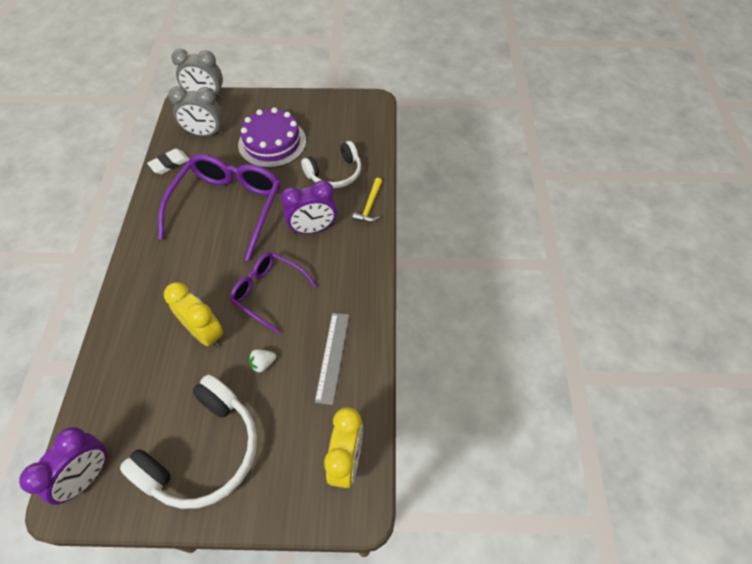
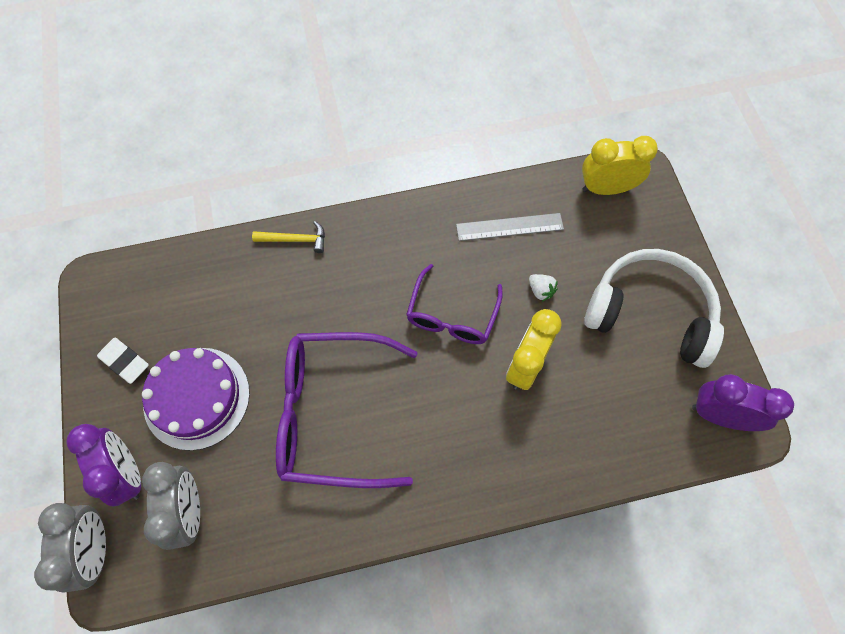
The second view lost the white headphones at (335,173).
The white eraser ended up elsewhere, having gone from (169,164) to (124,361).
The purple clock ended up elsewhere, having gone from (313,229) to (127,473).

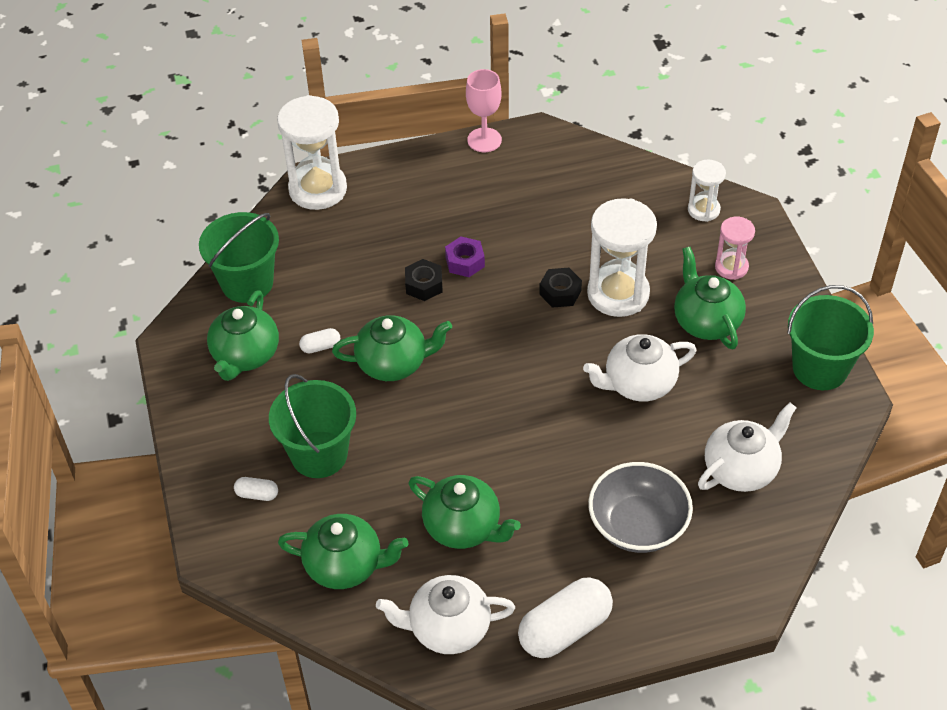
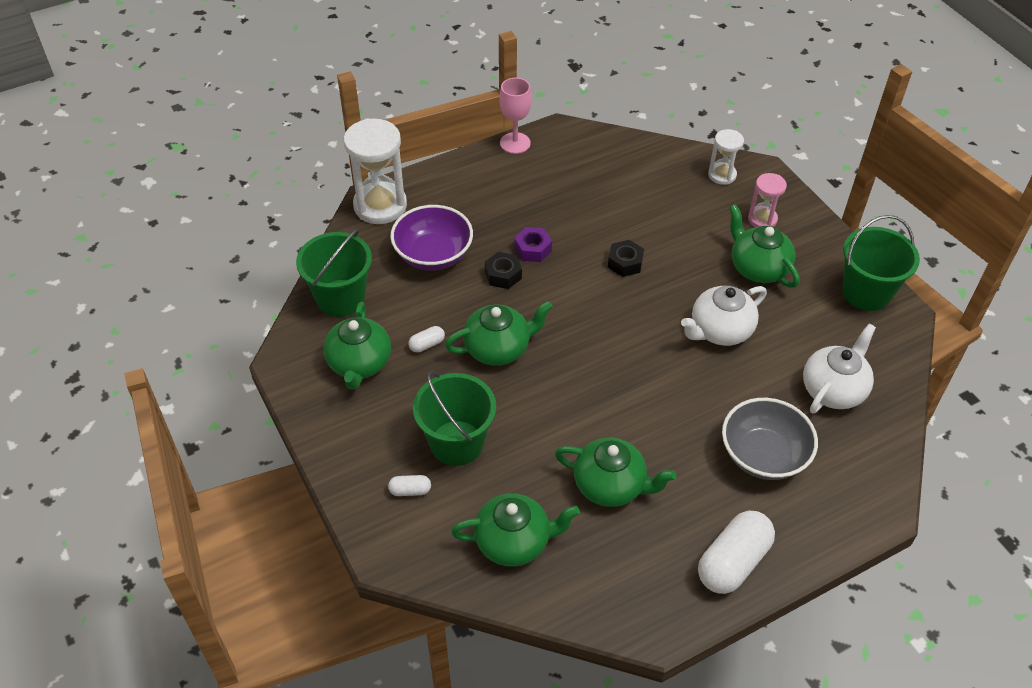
The second view lost the white hourglass at (618,294).
The second view lost the white teapot at (448,628).
The second view gained the purple bowl at (433,255).

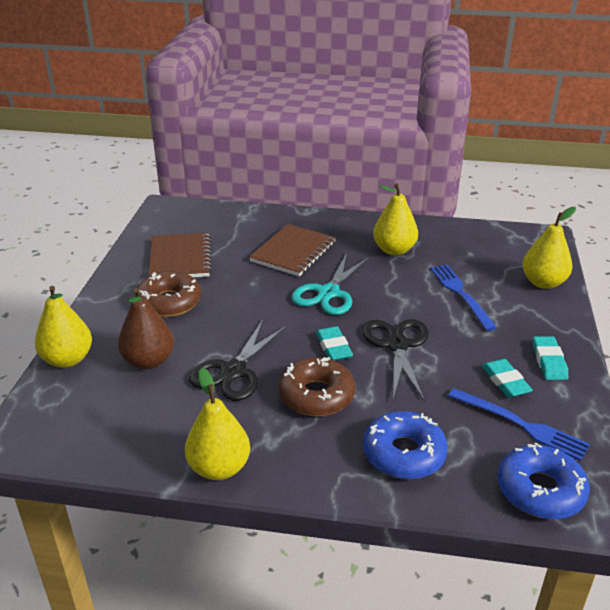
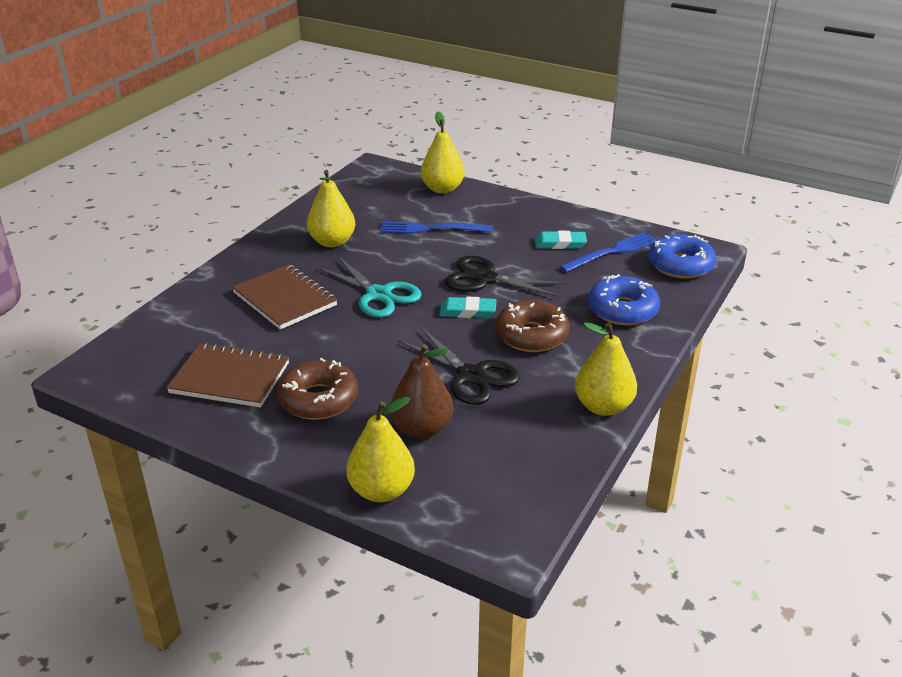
The second view lost the turquoise eraser at (549,361).

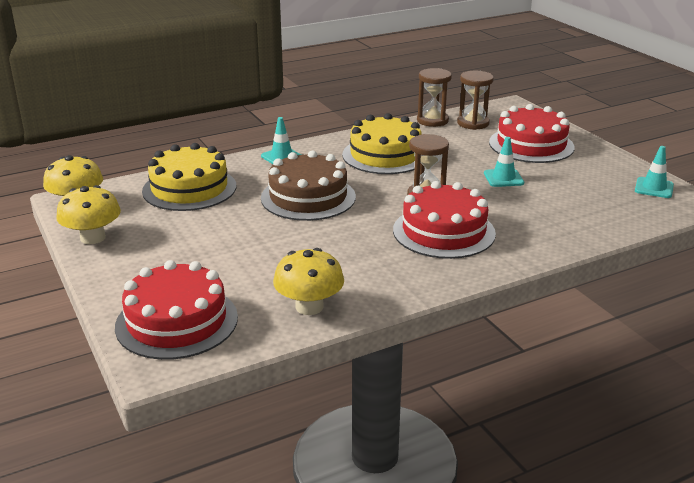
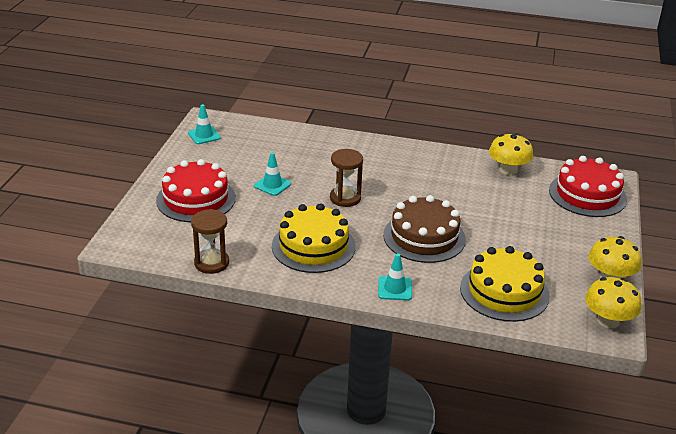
The second view lost the brown hourglass at (473,123).
The second view lost the red cake at (444,231).

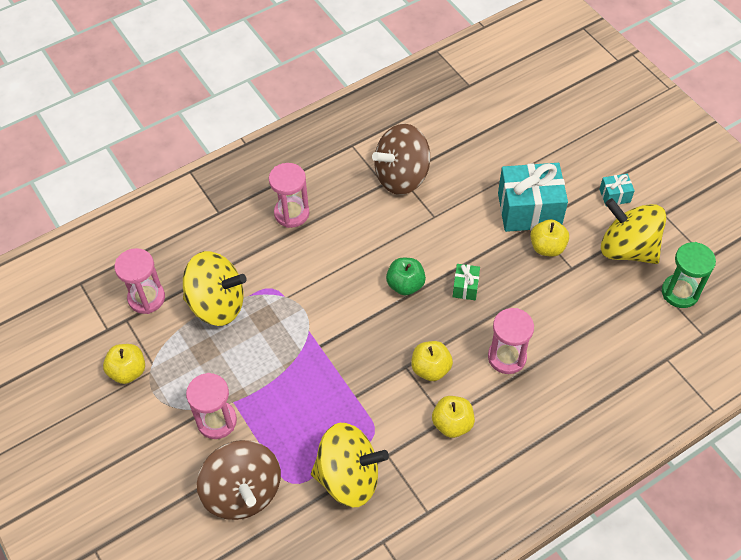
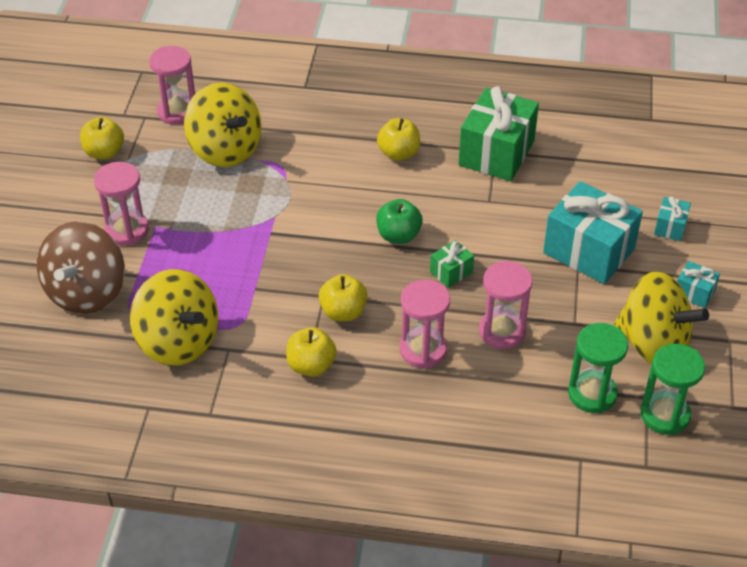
Where the brown spinning top stood at (402,176), the green gift came to stand at (496,153).
The pink hourglass ended up elsewhere, having gone from (291,213) to (502,331).
The yellow spinning top at (627,249) ended up facing another way, 135 degrees clockwise from before.
The yellow apple ended up elsewhere, having gone from (547,247) to (398,153).
The second view gained the turquoise gift at (670,227).
The second view gained the green hourglass at (592,394).

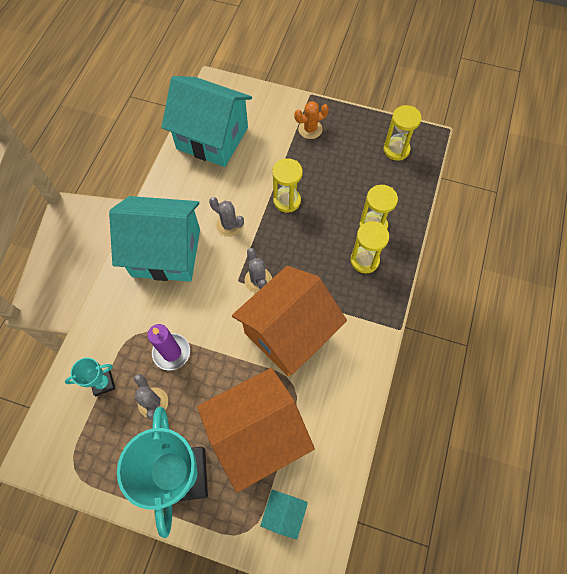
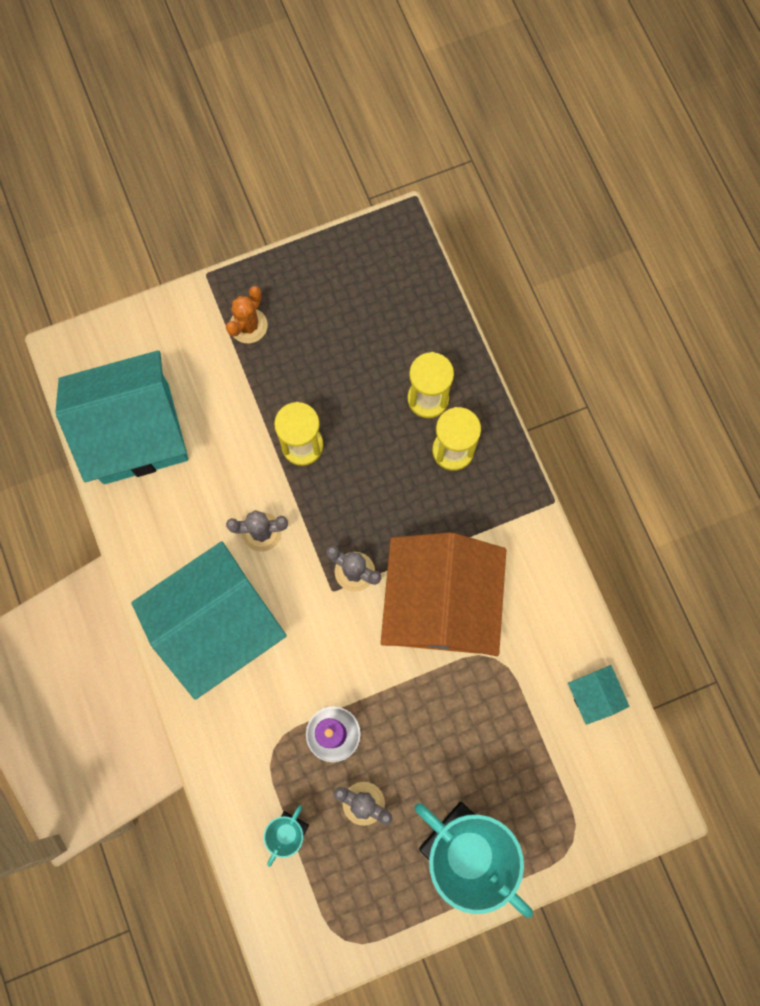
The second view lost the yellow hourglass at (396,150).
The second view lost the orange house at (257,433).
The turquoise house ended up elsewhere, having gone from (284,513) to (593,695).

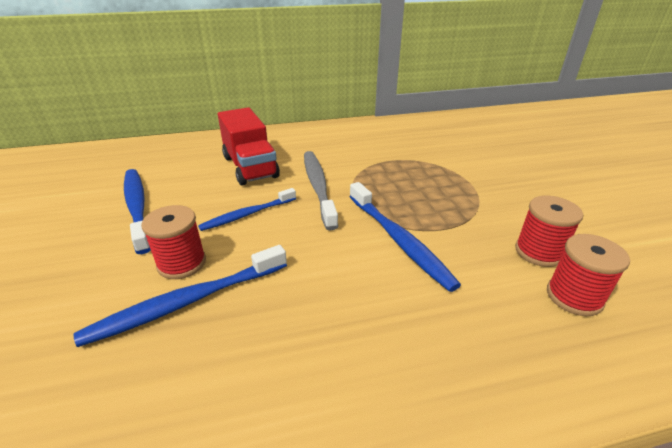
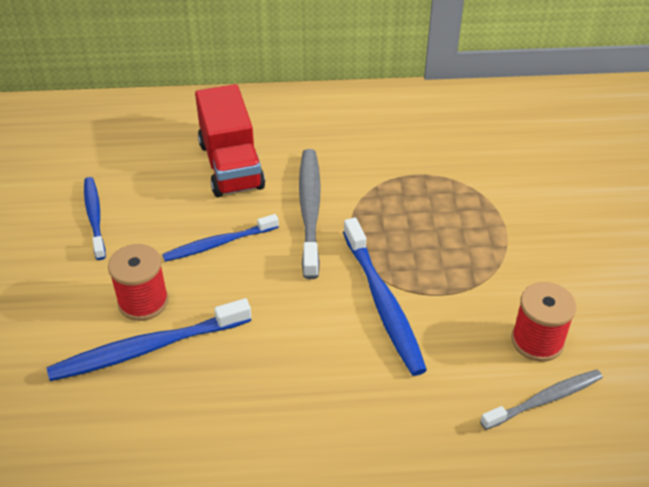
The size of the blue toothbrush at (137,208) changed by a factor of 0.65.
Where the red spool stood at (574,297), the grey toothbrush came to stand at (544,400).

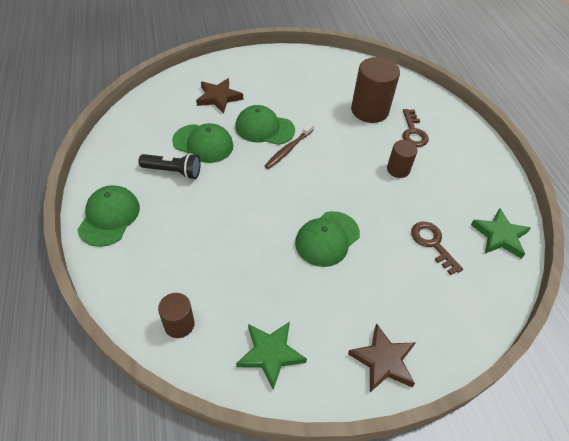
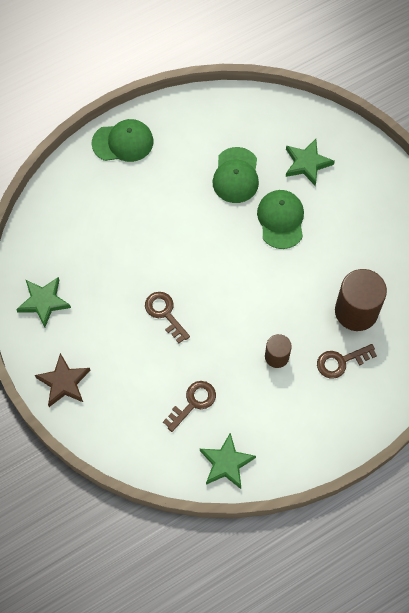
What was the brown star at (219,97) turned into the green star at (307,163).
The second view lost the brown toothbrush at (288,149).
The second view lost the black flashlight at (173,171).
Where the green cap stood at (327,239), the brown key came to stand at (165,313).
The second view lost the brown cylinder at (179,324).

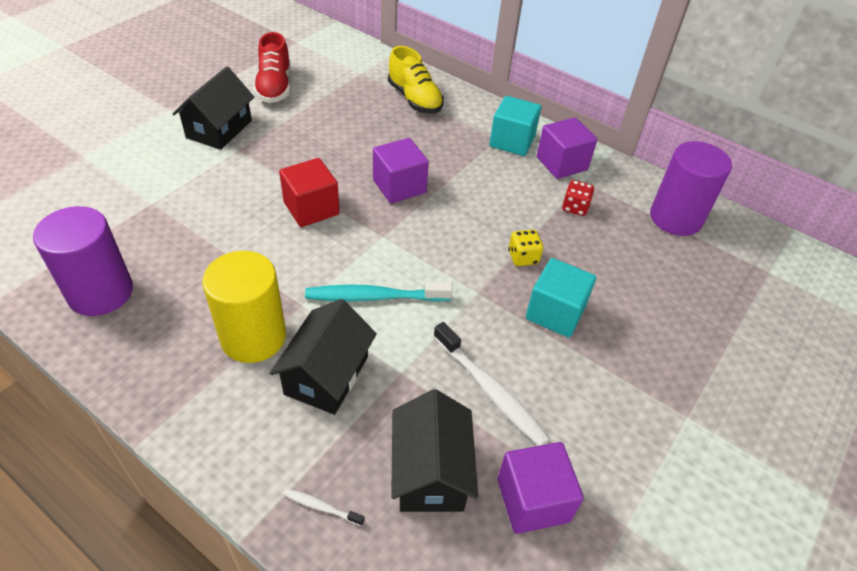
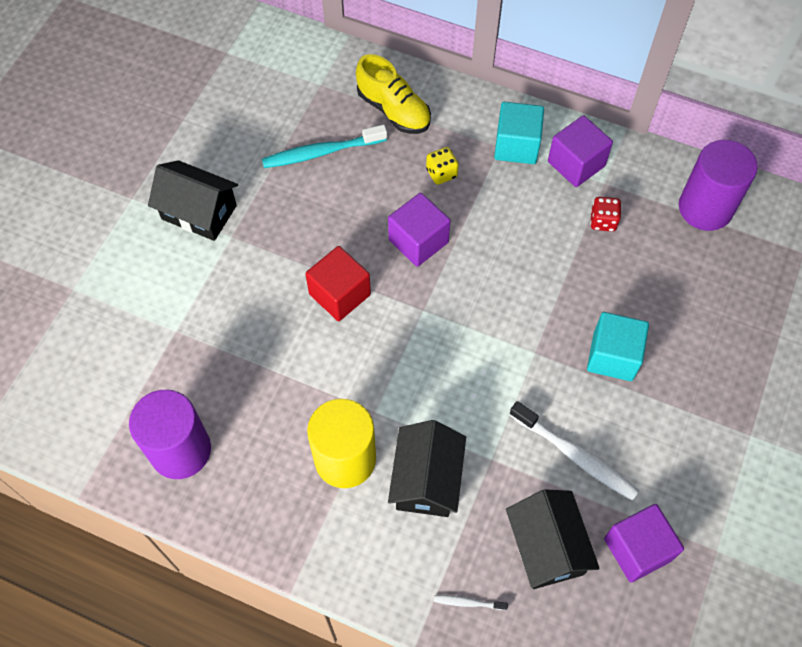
The second view lost the red shoe at (275,87).
The black house at (219,129) ended up facing another way, 75 degrees counterclockwise from before.
The yellow dice ended up elsewhere, having gone from (523,257) to (441,173).
The turquoise toothbrush ended up elsewhere, having gone from (375,297) to (322,152).

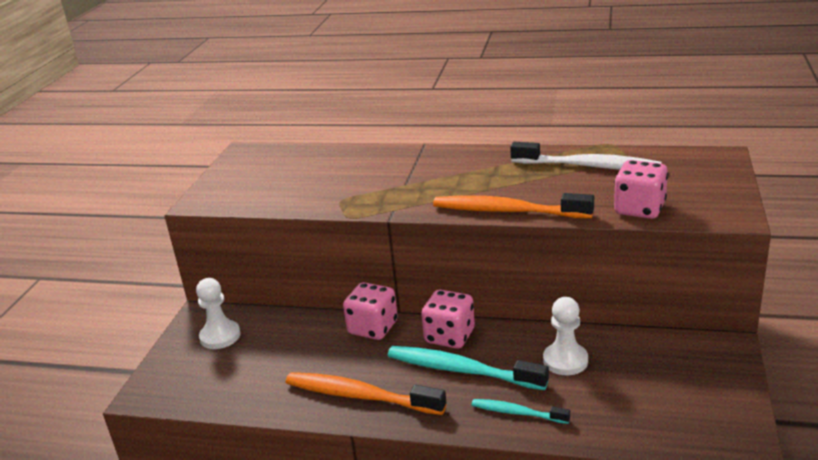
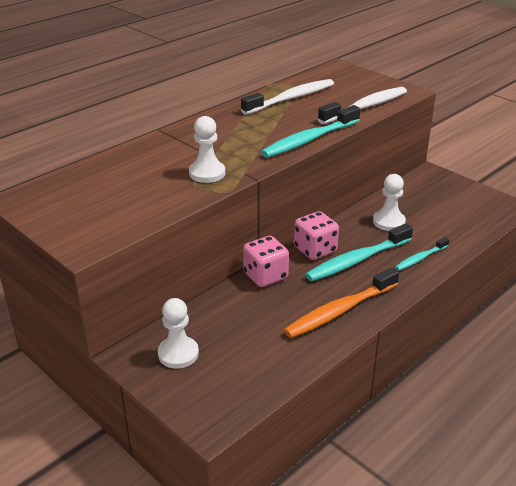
Where the pink dice stood at (639,209), the white toothbrush came to stand at (365,107).
What was the orange toothbrush at (507,211) turned into the turquoise toothbrush at (309,140).
The second view gained the white pawn at (207,173).

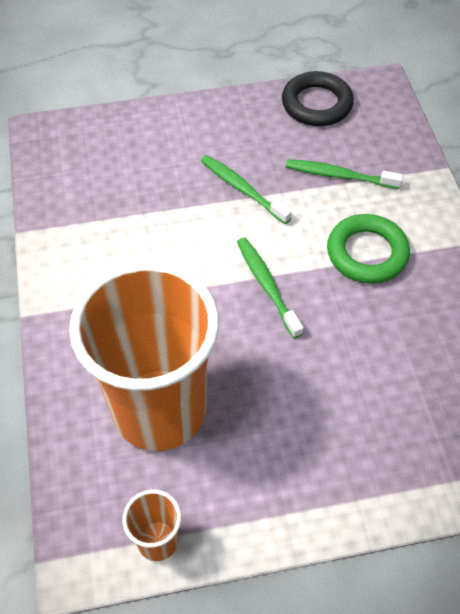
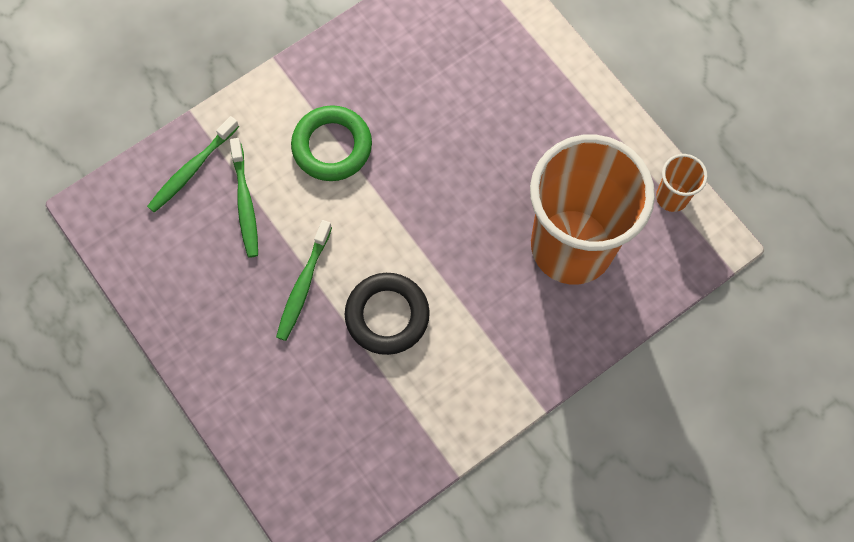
The black ring ended up elsewhere, having gone from (316,104) to (387,315).
The green toothbrush ended up elsewhere, having gone from (267,285) to (192,169).

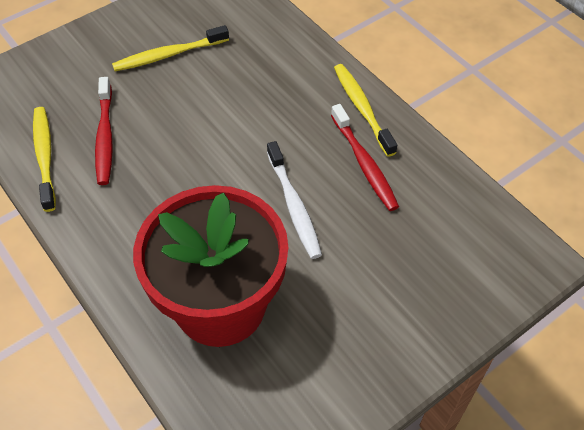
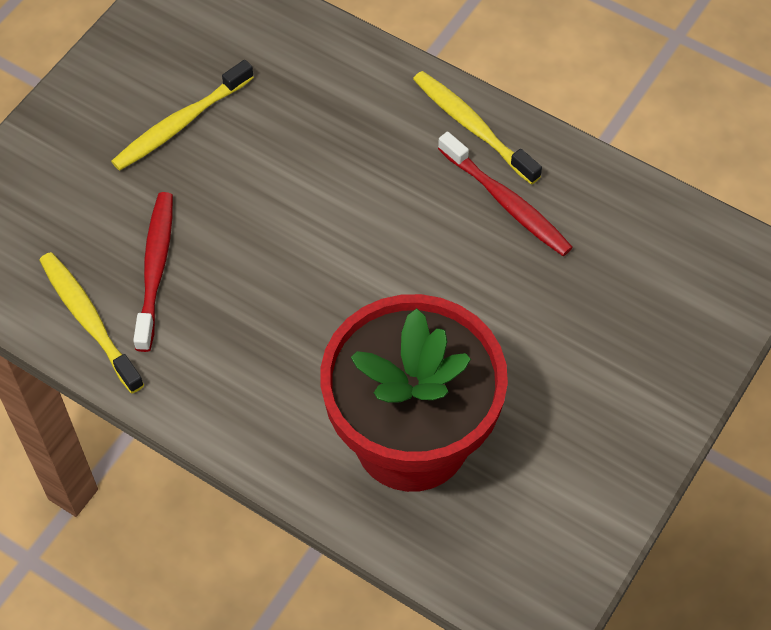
The red toothbrush at (105,137) ended up facing another way, 150 degrees counterclockwise from before.
The second view lost the white toothbrush at (294,206).

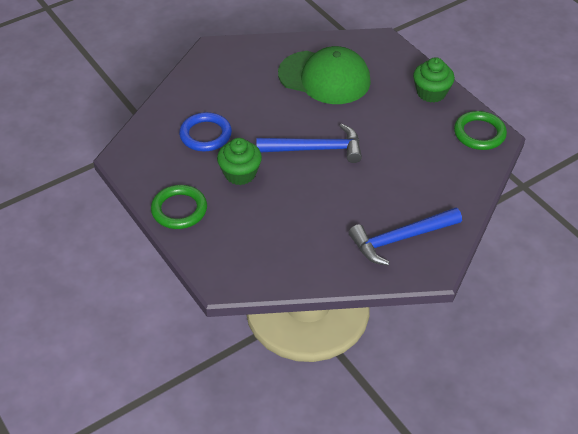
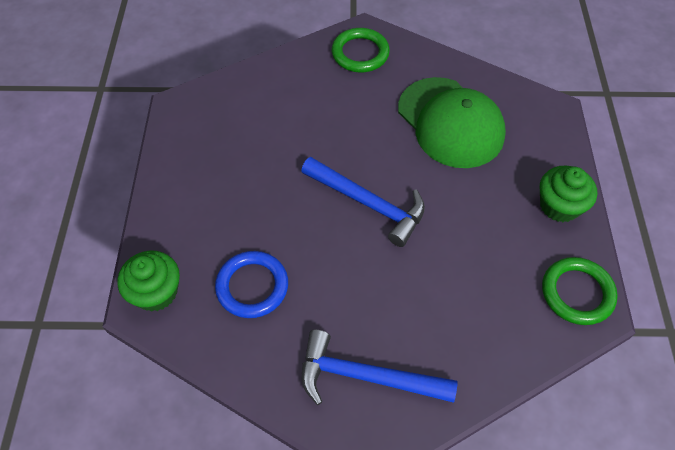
The blue ring ended up elsewhere, having gone from (205,135) to (252,286).
The green cupcake ended up elsewhere, having gone from (240,174) to (156,292).
The green ring ended up elsewhere, having gone from (179,210) to (360,53).

